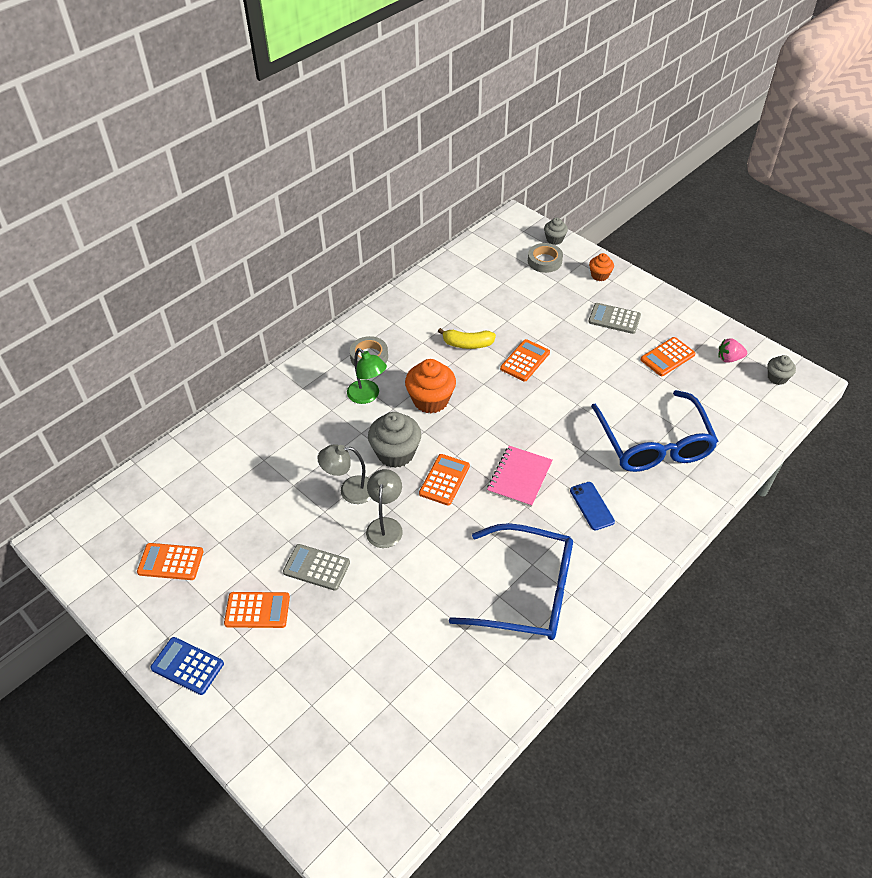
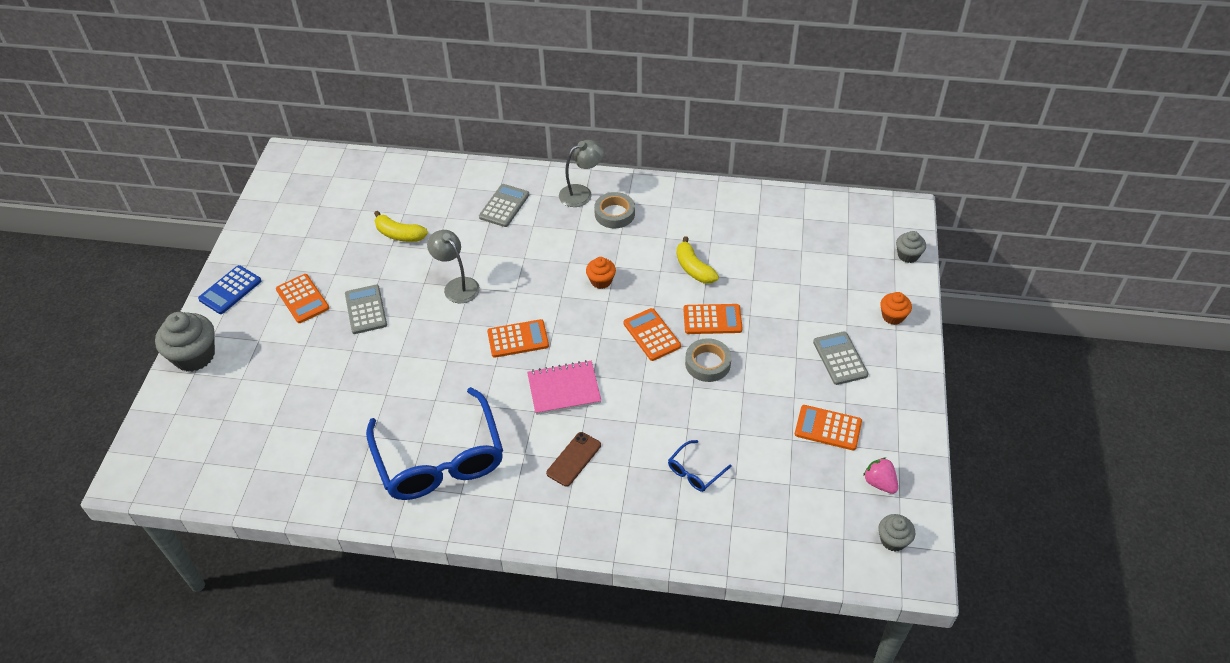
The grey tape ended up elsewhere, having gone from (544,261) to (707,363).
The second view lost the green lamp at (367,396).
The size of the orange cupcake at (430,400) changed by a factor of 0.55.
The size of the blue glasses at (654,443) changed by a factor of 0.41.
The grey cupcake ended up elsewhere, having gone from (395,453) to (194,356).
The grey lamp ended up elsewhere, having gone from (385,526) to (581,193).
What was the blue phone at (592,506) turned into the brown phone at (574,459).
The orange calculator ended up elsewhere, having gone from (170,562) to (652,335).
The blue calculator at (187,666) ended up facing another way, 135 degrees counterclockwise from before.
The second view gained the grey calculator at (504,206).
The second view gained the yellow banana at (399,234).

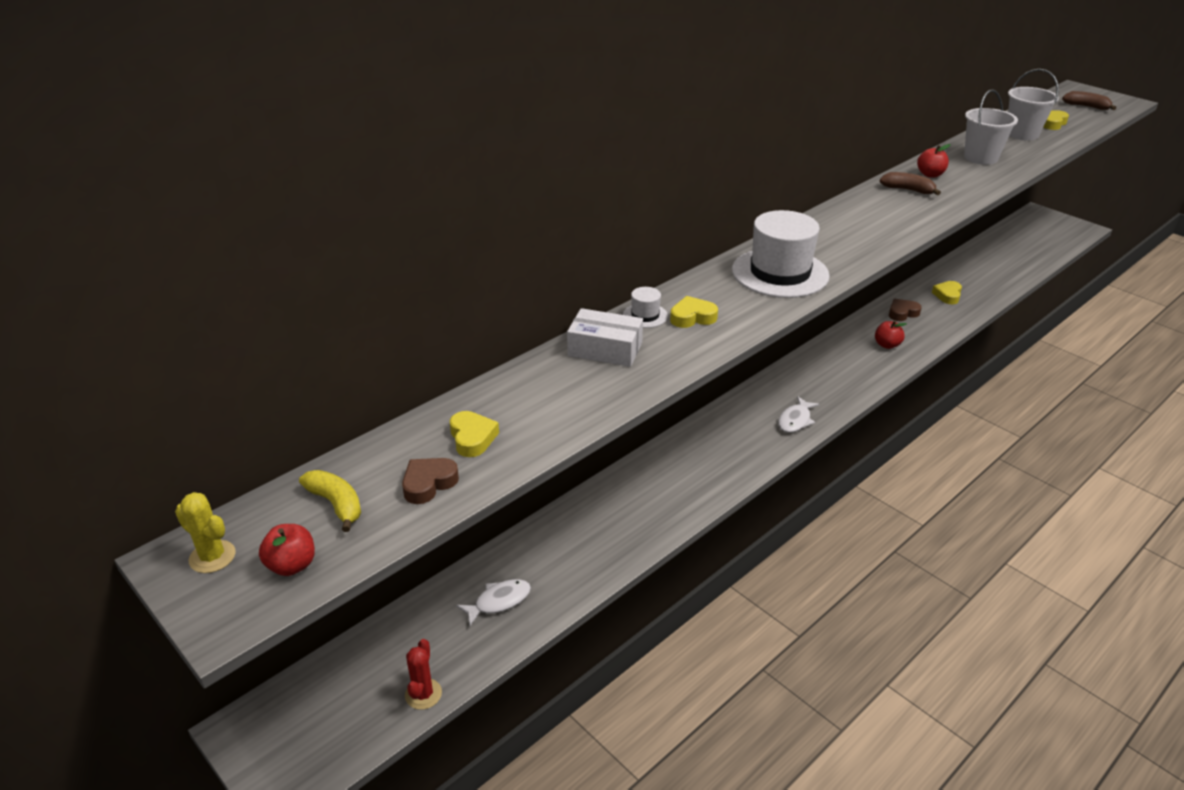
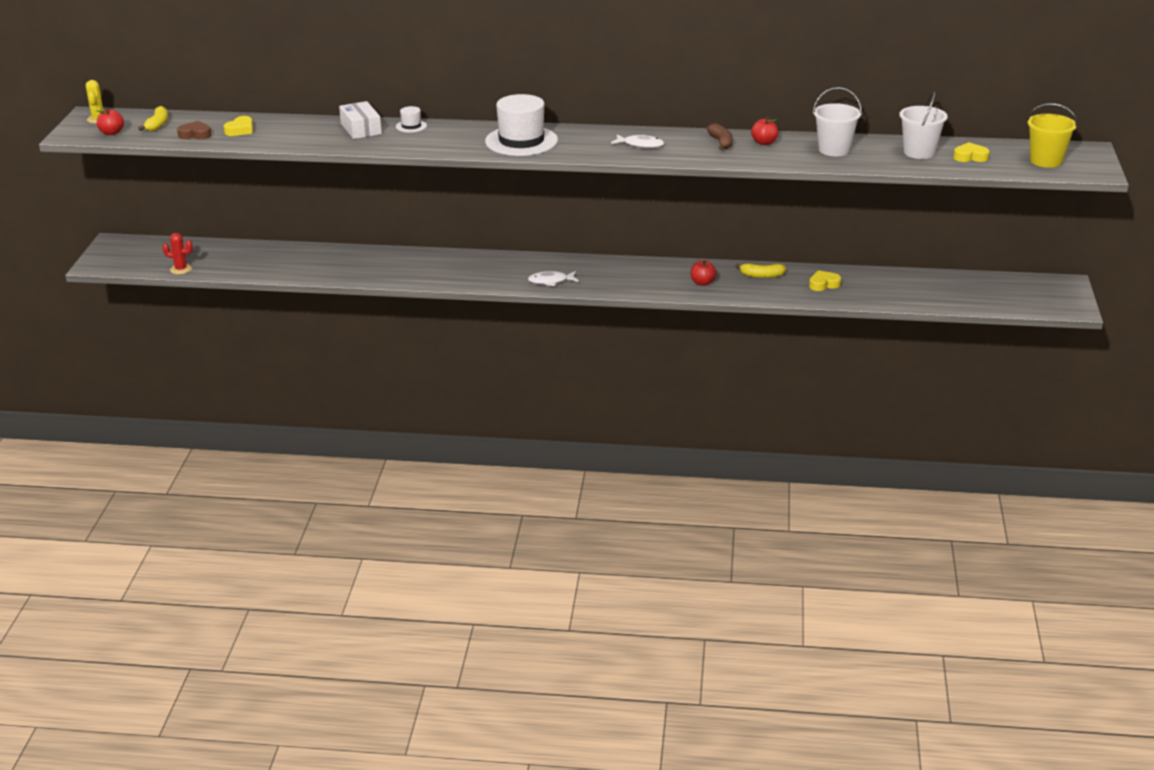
Where the brown banana stood at (1086,106), the yellow bucket came to stand at (1046,161).
The second view lost the yellow heart at (692,317).
Where the brown heart stood at (902,313), the yellow banana came to stand at (761,276).
The white fish ended up elsewhere, having gone from (499,601) to (640,145).
The red cactus at (423,694) ended up facing another way, 45 degrees clockwise from before.

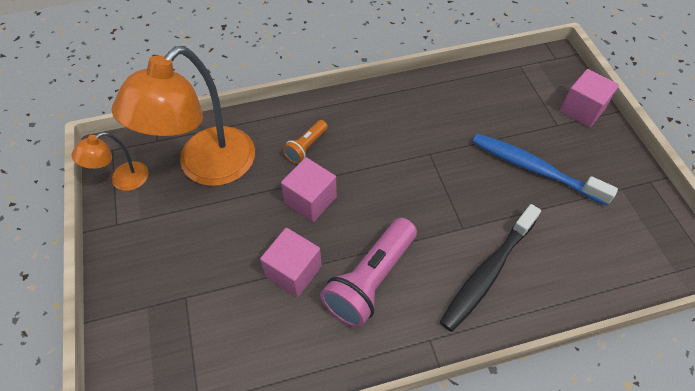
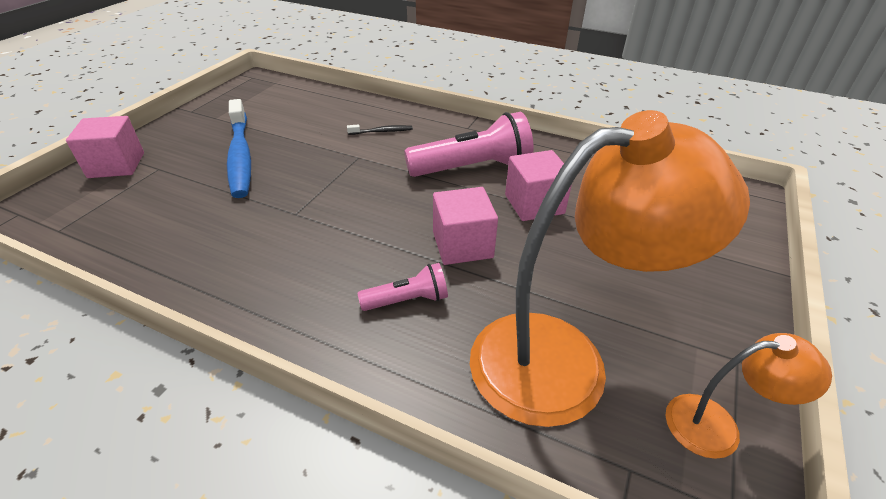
What was the orange flashlight at (306,147) turned into the pink flashlight at (408,300).
The size of the black toothbrush at (487,272) changed by a factor of 0.43.

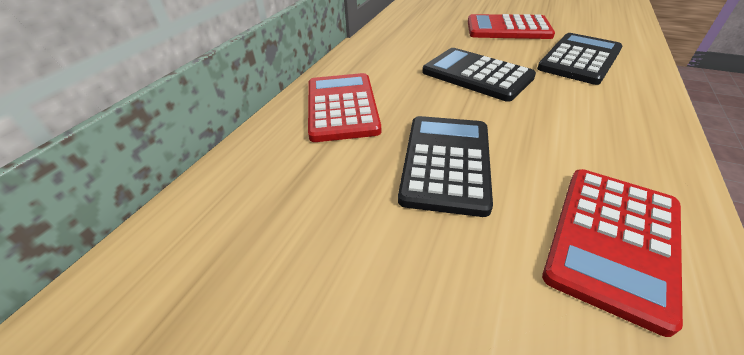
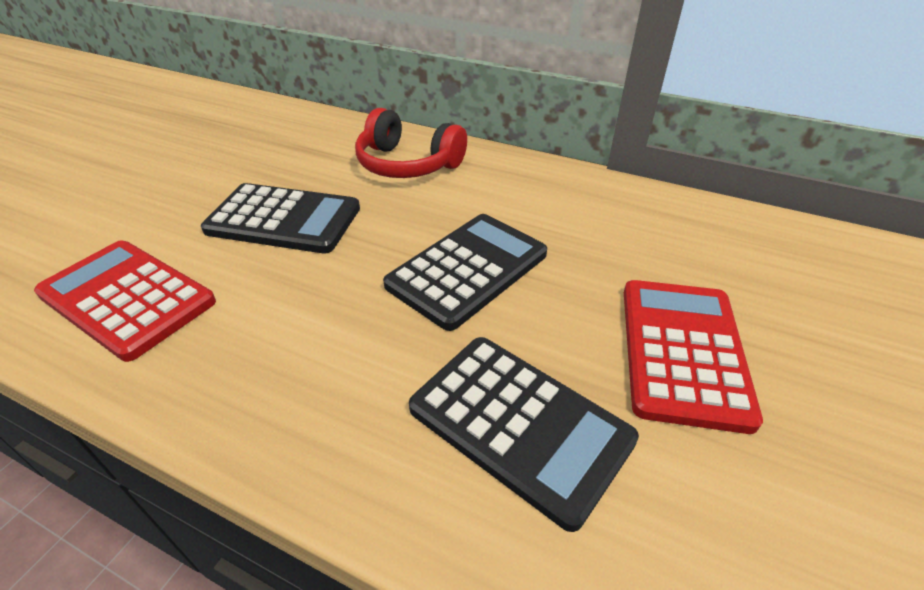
Where the red calculator stood at (342,107), the red headphones came to stand at (407,164).

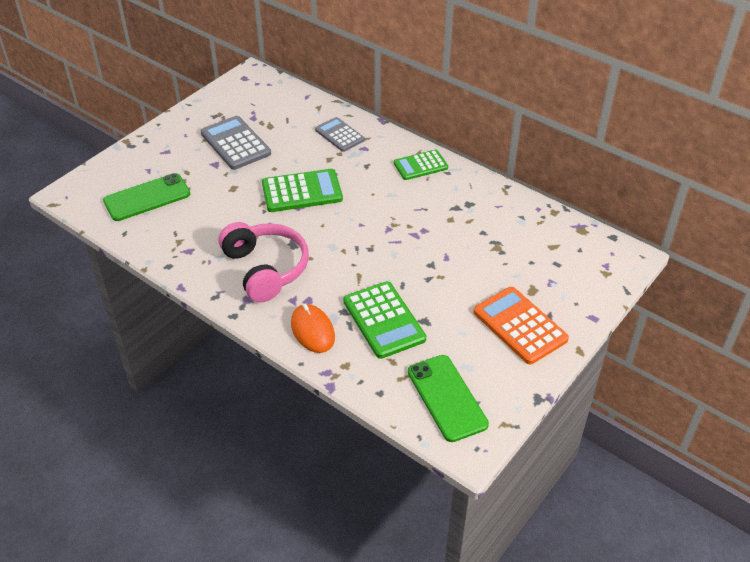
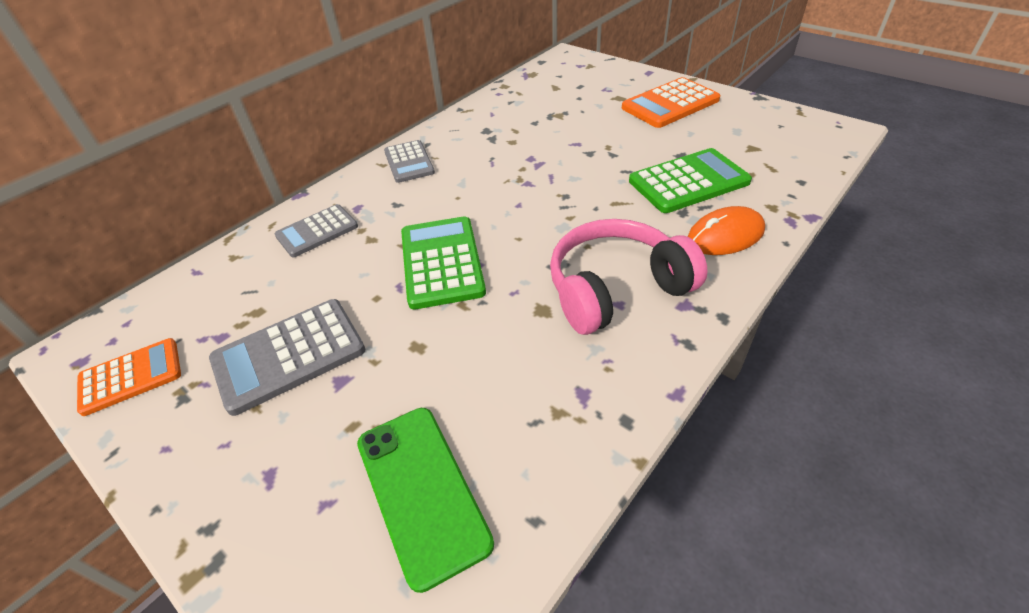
What was the green calculator at (420,165) turned into the grey calculator at (409,162).
The second view lost the green phone at (447,398).
The second view gained the orange calculator at (131,376).

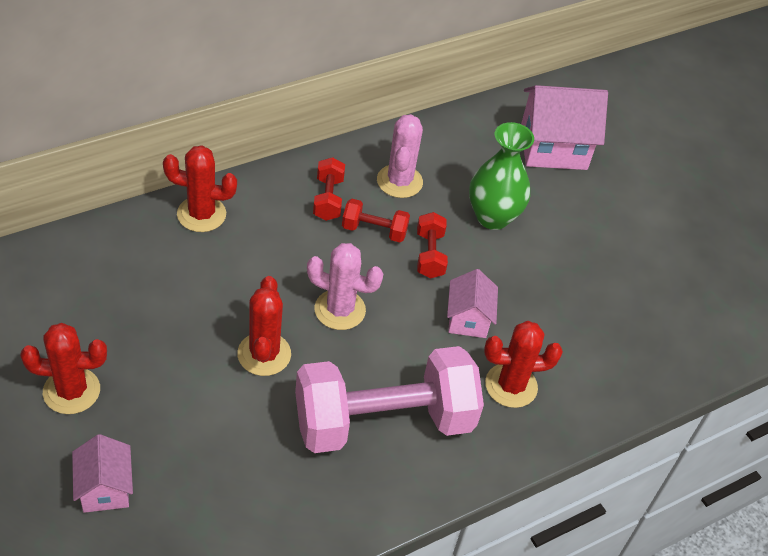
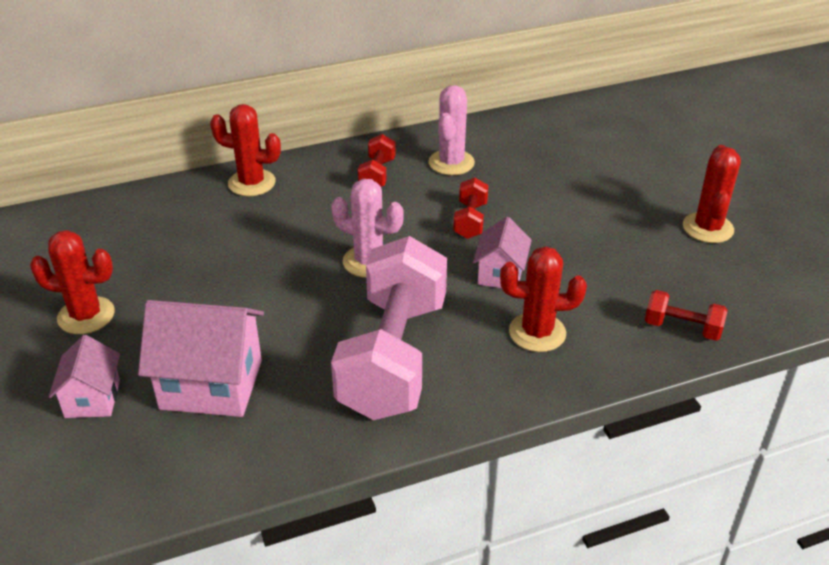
The pink house ended up elsewhere, having gone from (553,148) to (211,384).
The second view lost the green vase at (492,217).
The red dumbbell ended up elsewhere, having gone from (374,230) to (682,328).
The red cactus ended up elsewhere, having gone from (264,354) to (707,228).
The pink dumbbell at (383,421) ended up facing another way, 75 degrees counterclockwise from before.

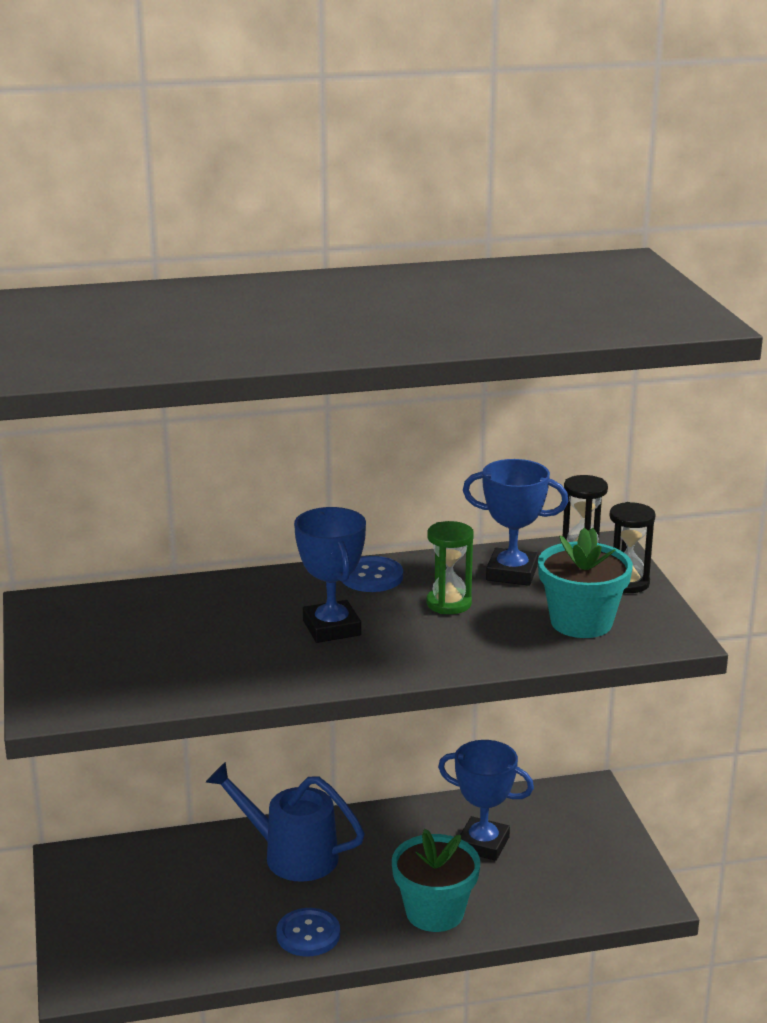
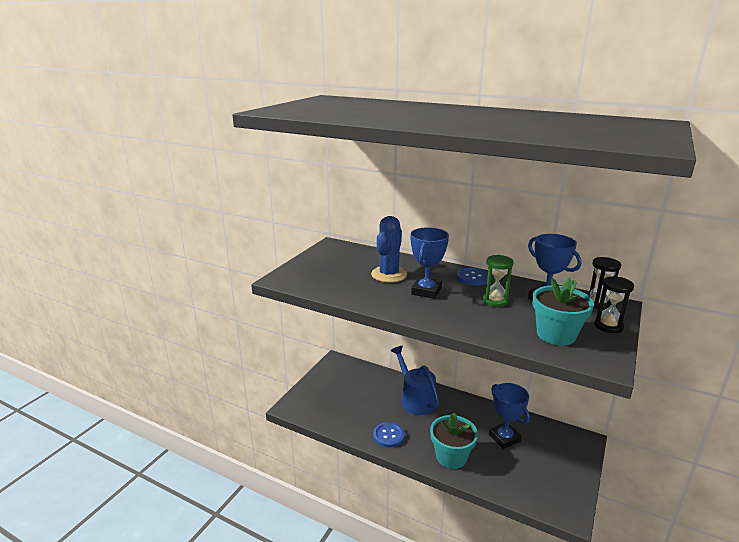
The second view gained the blue cactus at (389,275).

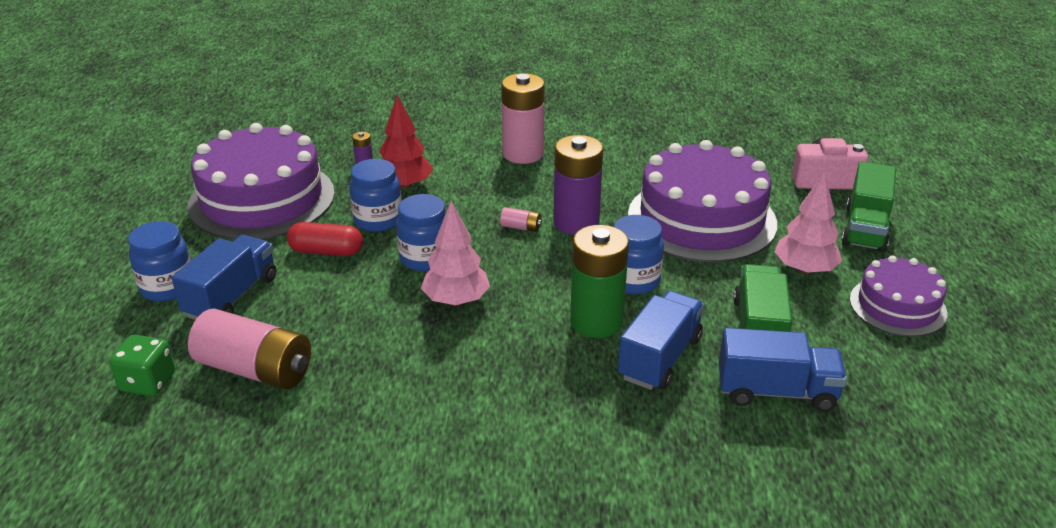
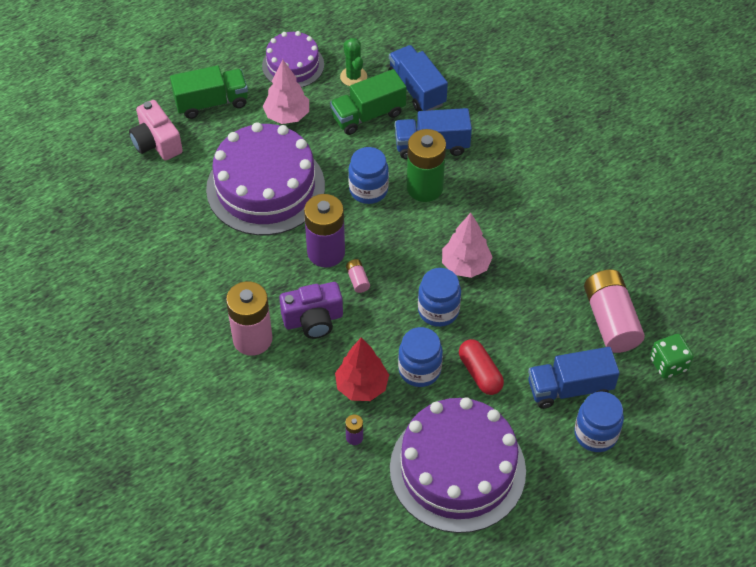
The second view gained the green cactus at (353,77).
The second view gained the purple camera at (313,320).

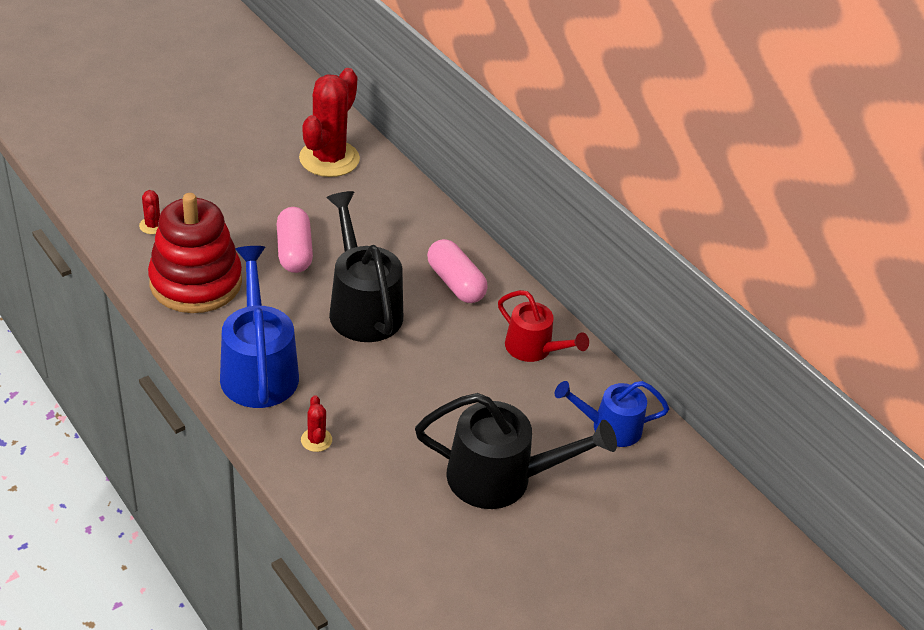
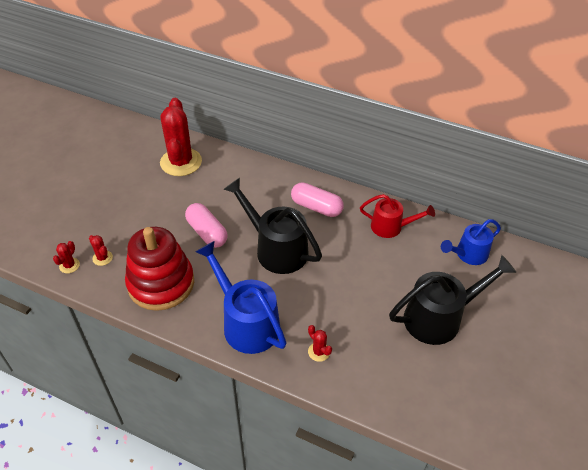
The second view gained the red cactus at (69,265).

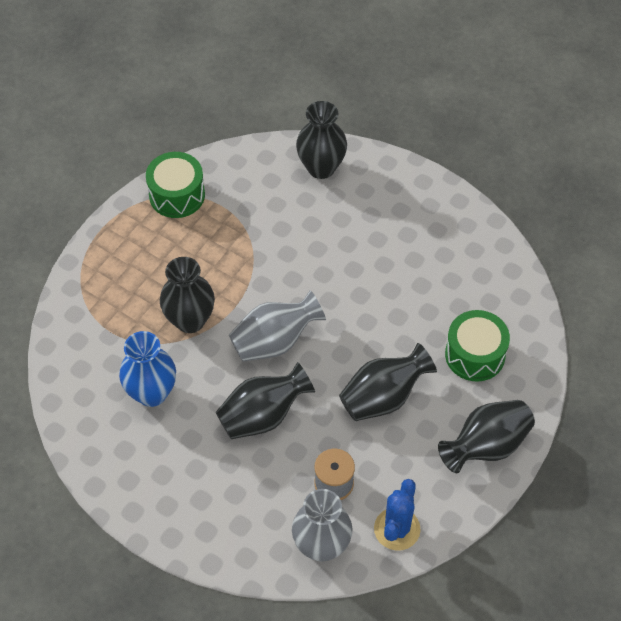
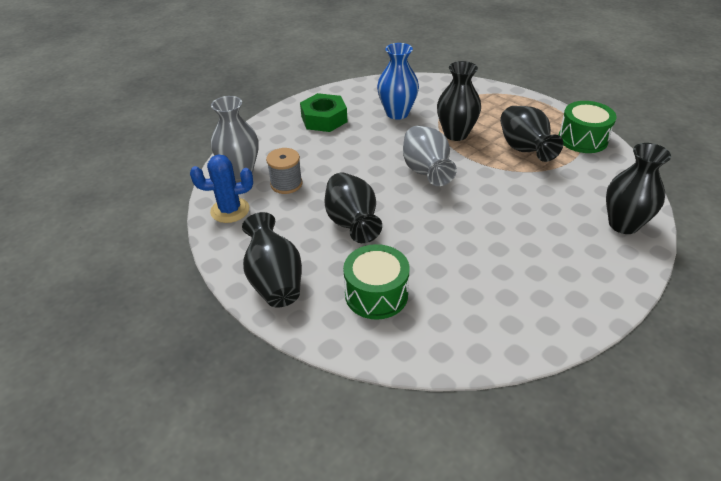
The black vase ended up elsewhere, having gone from (263,415) to (524,149).
The blue cactus at (397,529) ended up facing another way, 45 degrees counterclockwise from before.
The second view gained the green nut at (324,119).

